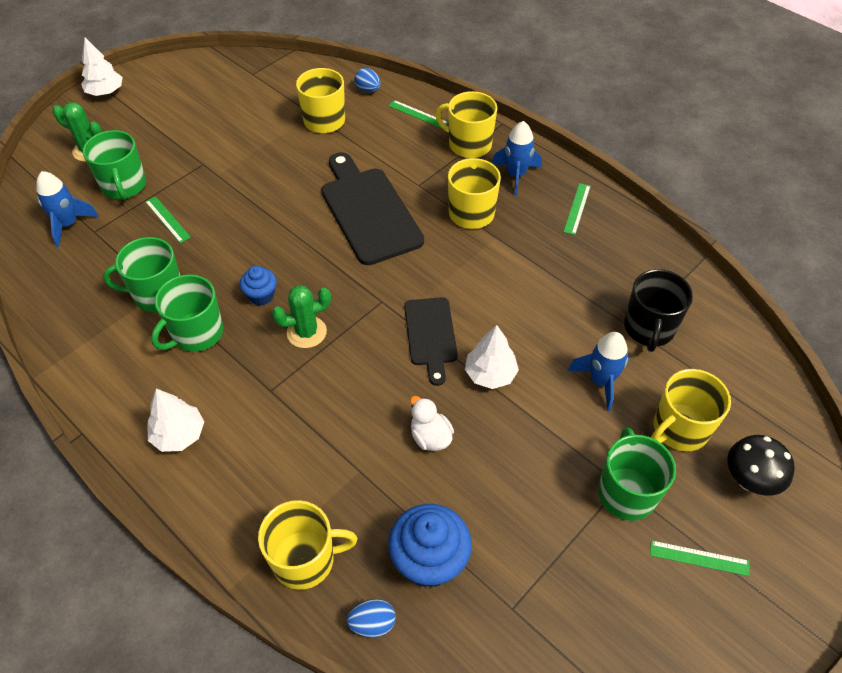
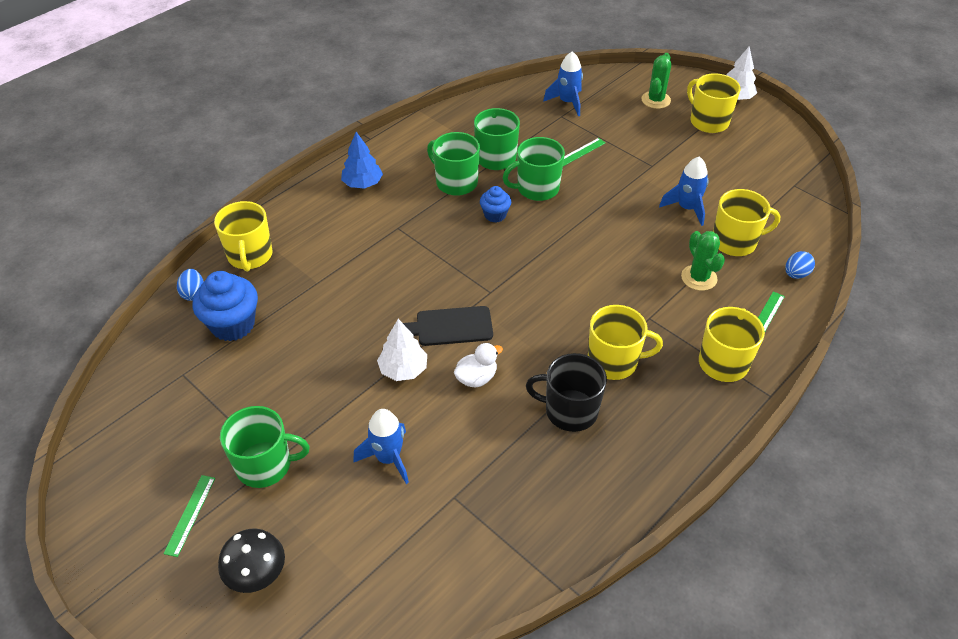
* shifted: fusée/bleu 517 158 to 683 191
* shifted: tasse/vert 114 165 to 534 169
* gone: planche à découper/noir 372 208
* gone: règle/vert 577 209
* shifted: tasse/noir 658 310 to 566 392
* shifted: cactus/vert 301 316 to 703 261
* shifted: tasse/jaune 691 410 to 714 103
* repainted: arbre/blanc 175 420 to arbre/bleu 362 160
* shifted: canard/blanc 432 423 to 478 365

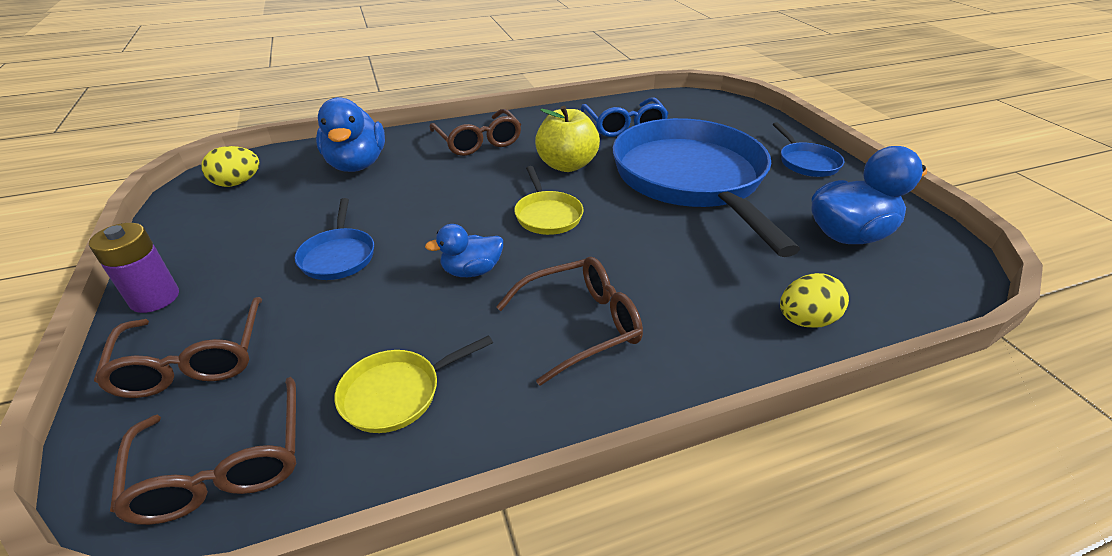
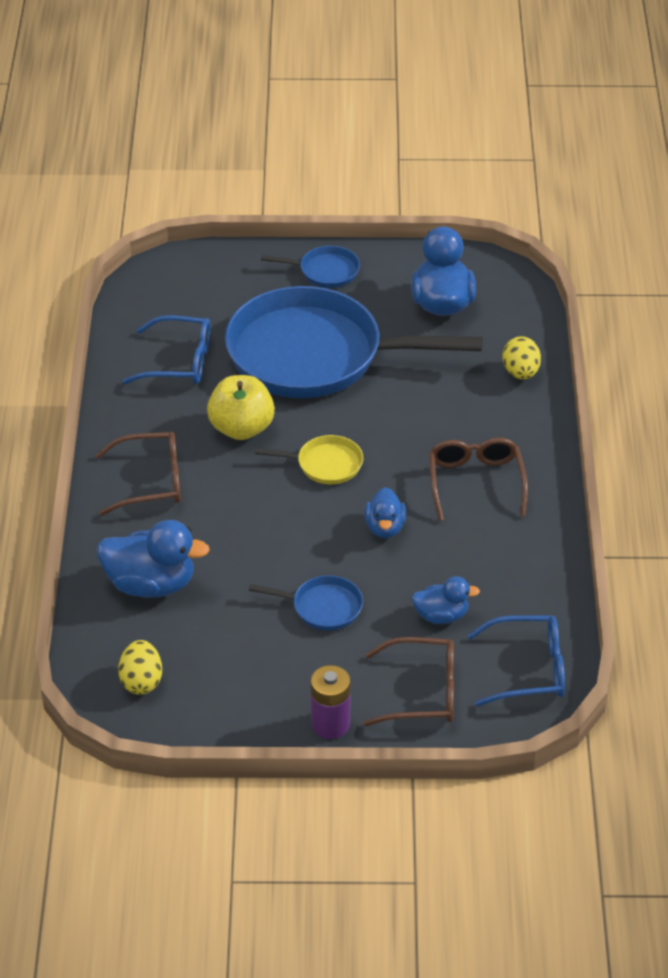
* gone: poêle/jaune 414 384
* repainted: lunettes/marron 203 451 to lunettes/bleu 516 660
* new: canard/bleu 446 600

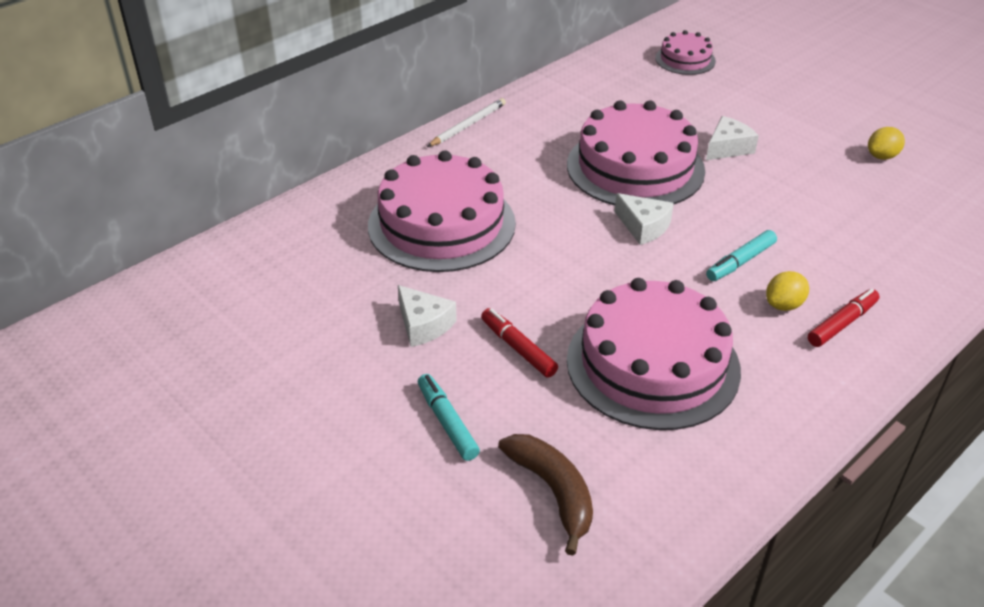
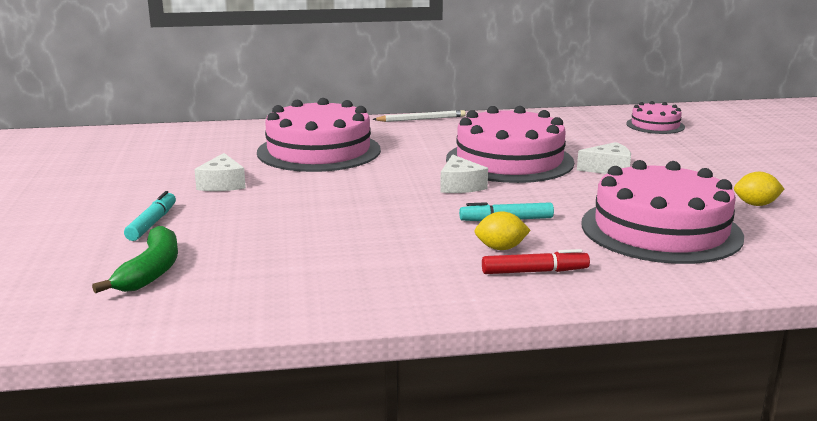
* shifted: gâteau/rose 654 354 to 663 212
* gone: feutre/rouge 519 343
* repainted: banane/marron 545 495 to banane/vert 135 259

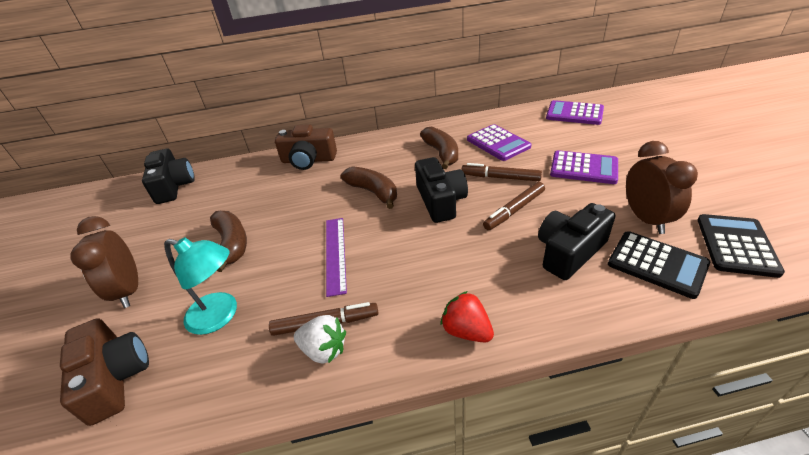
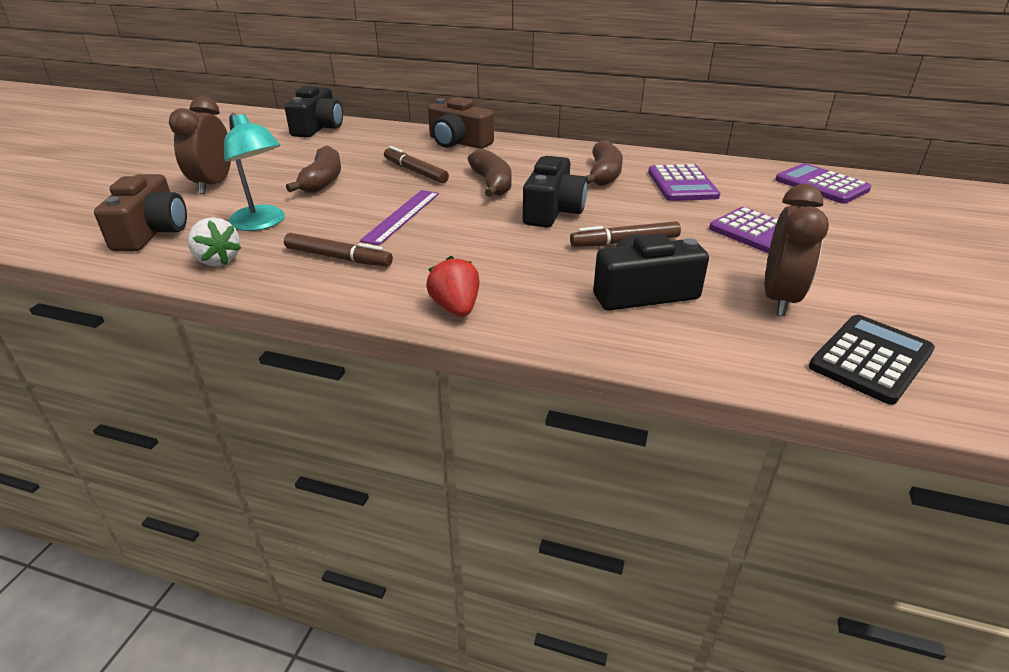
* shifted: feutre/marron 501 172 to 416 164
* gone: calculatrice/noir 659 265
* shifted: fraise/blanc 320 339 to 214 241

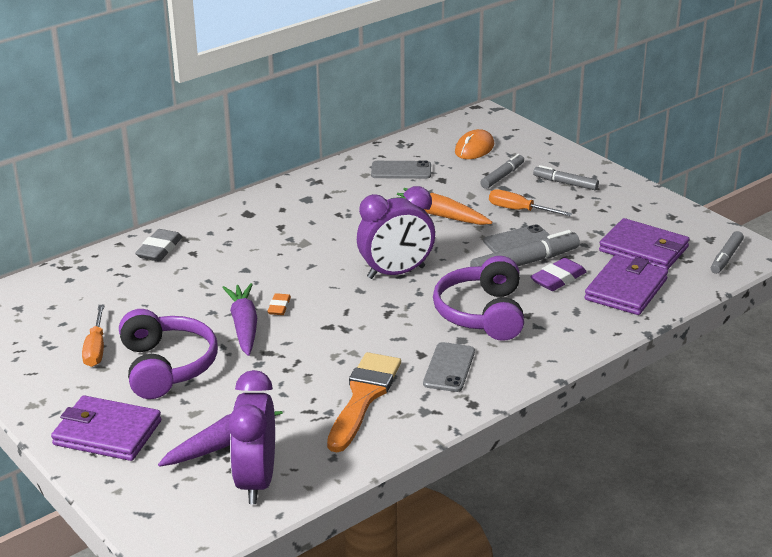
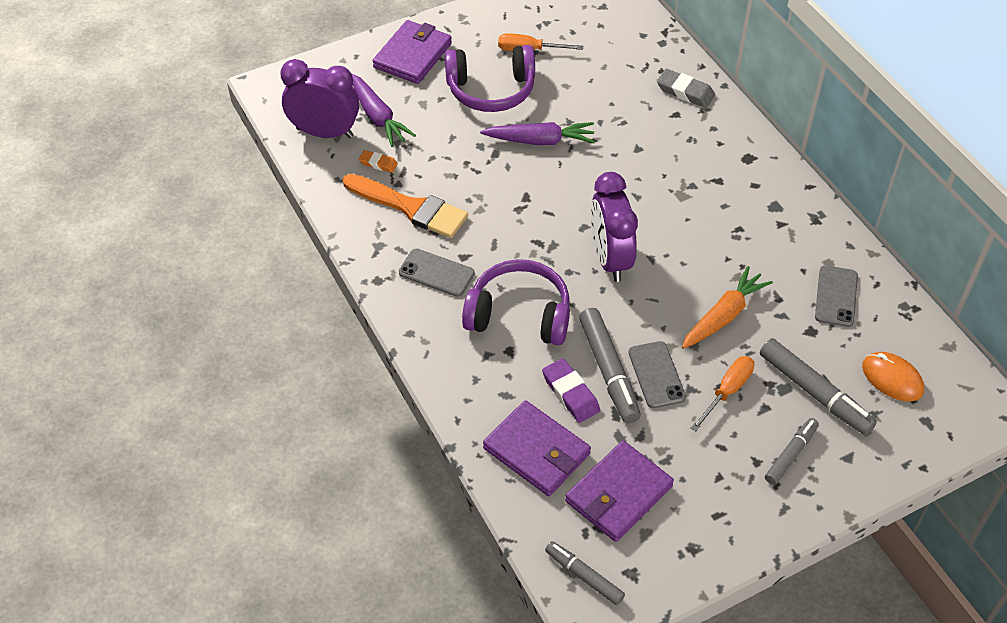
* scaled: feutre/gris 502 171 = 818 386 x1.61
* shifted: gomme/orange 279 304 to 378 161

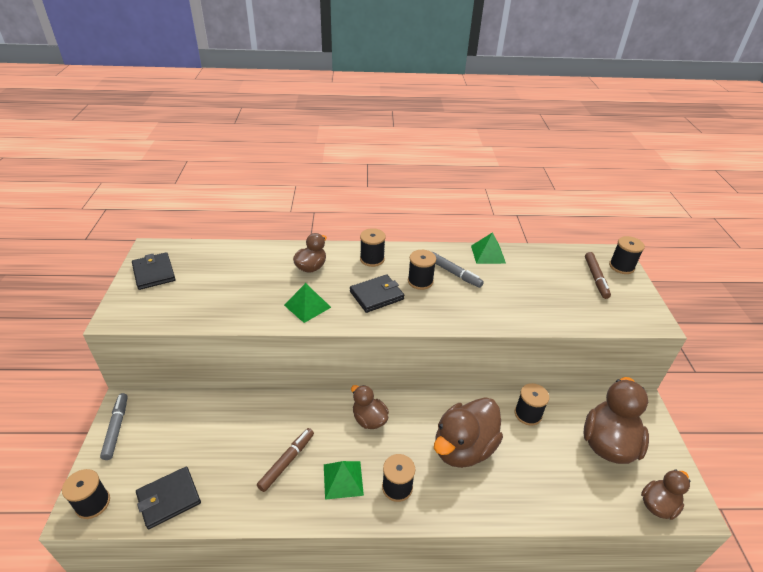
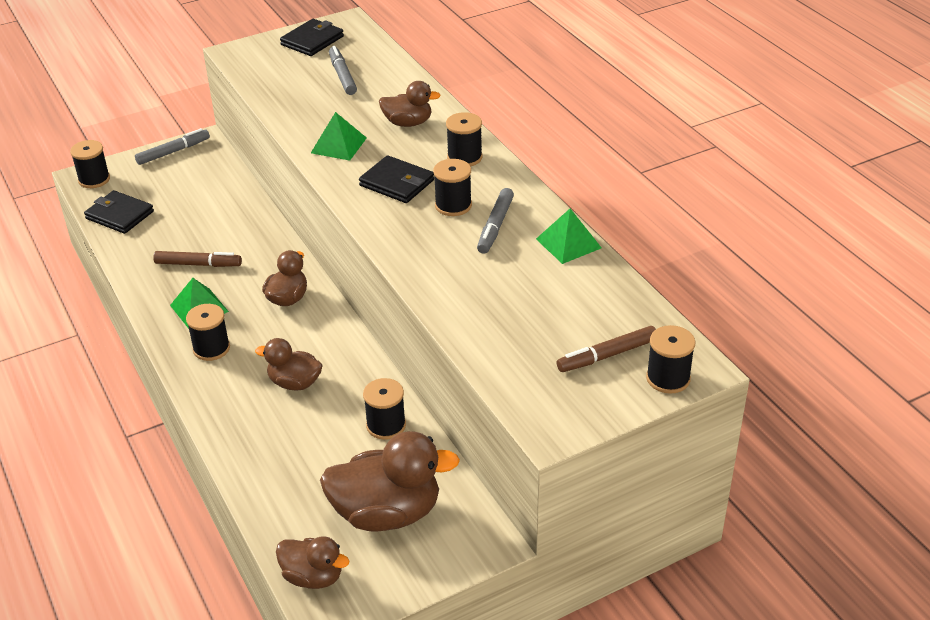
* scaled: canard/marron 468 432 = 289 364 x0.57
* new: feutre/gris 343 70

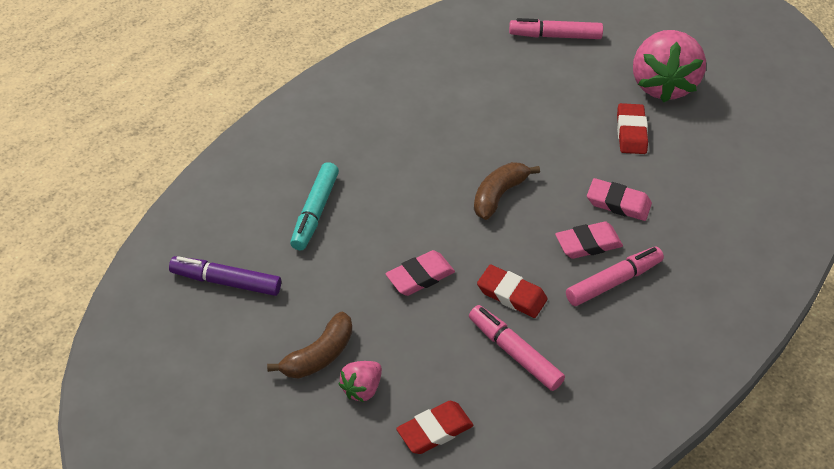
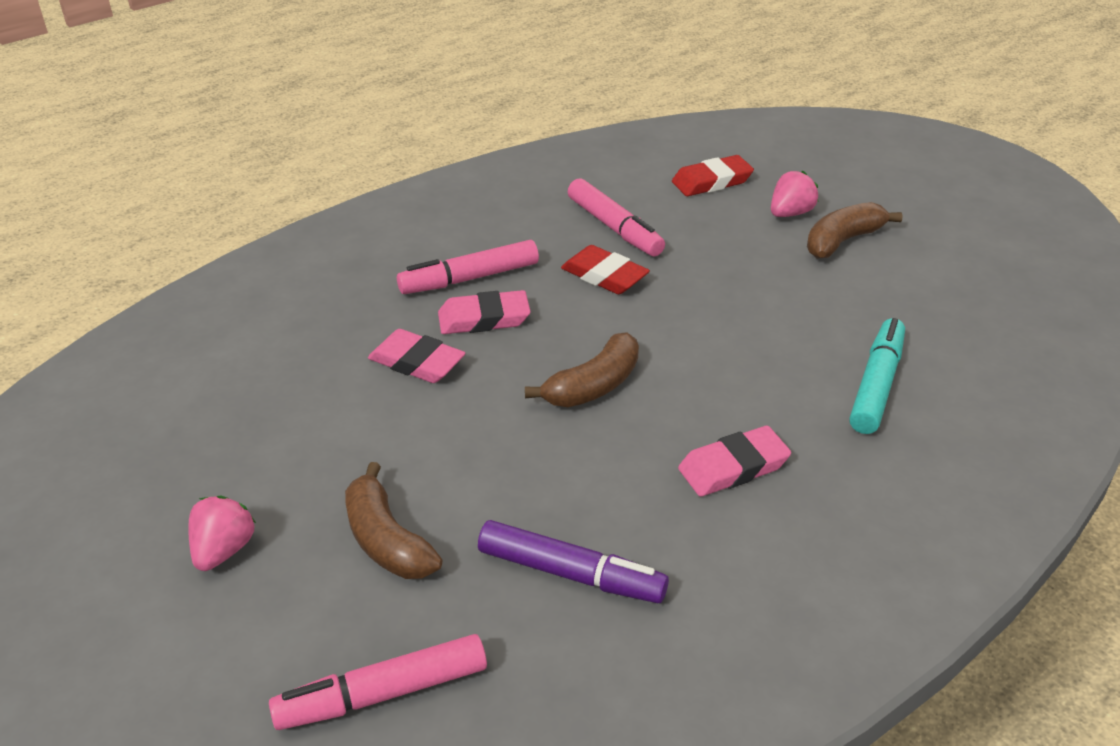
* rotated: feutre/rose 556 28 = 378 682 150 degrees clockwise
* scaled: fraise/rose 669 66 = 222 533 x0.46
* gone: gomme/rouge 632 128
* shifted: gomme/rose 420 273 to 734 461
* shifted: feutre/violet 225 276 to 573 561
* new: banane/marron 393 520

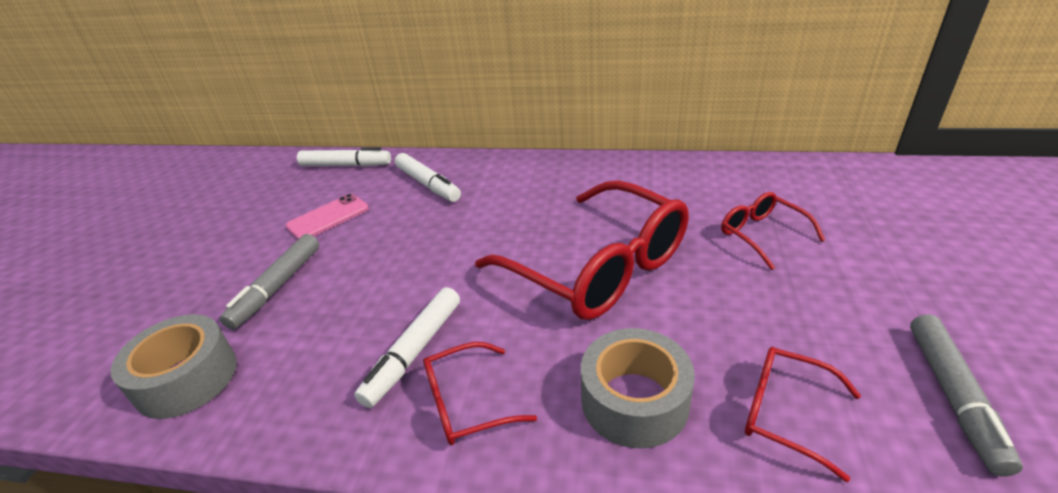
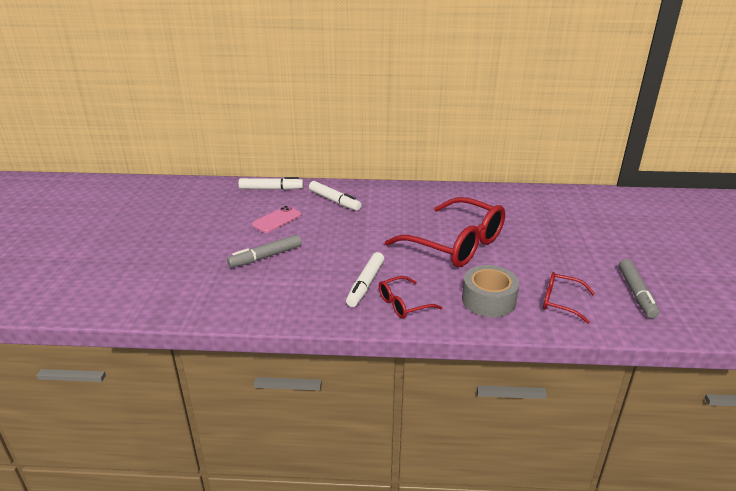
* gone: lunettes/rouge 773 231
* rotated: feutre/gris 269 282 = 264 251 45 degrees clockwise
* gone: ruban adhésif/gris 173 366

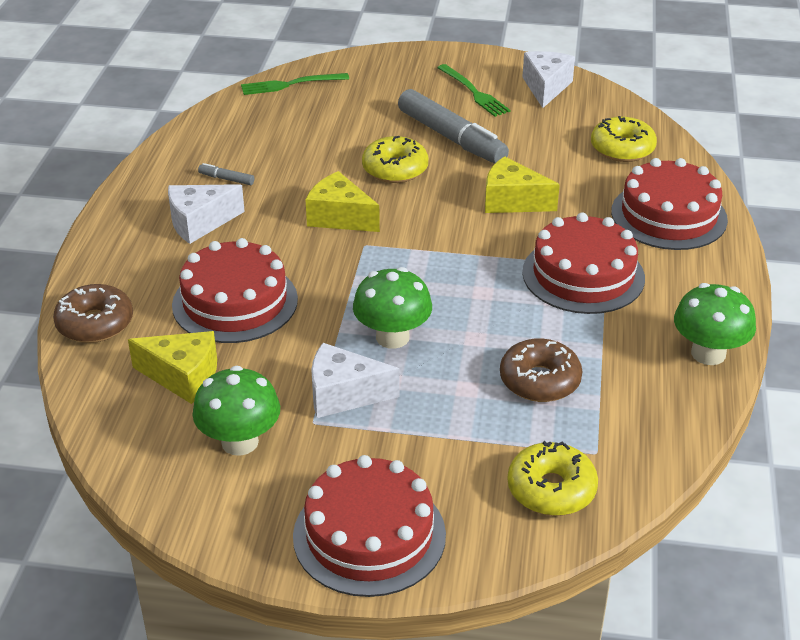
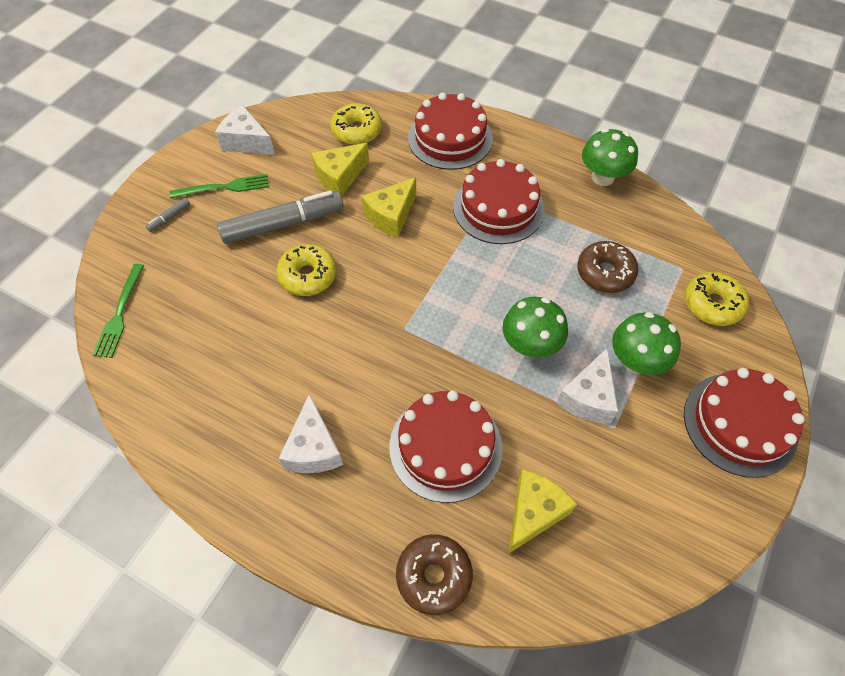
* shifted: feutre/gris 226 174 to 168 215
* shifted: fromage/jaune 342 201 to 340 169
* shifted: champignon/vert 236 411 to 646 343

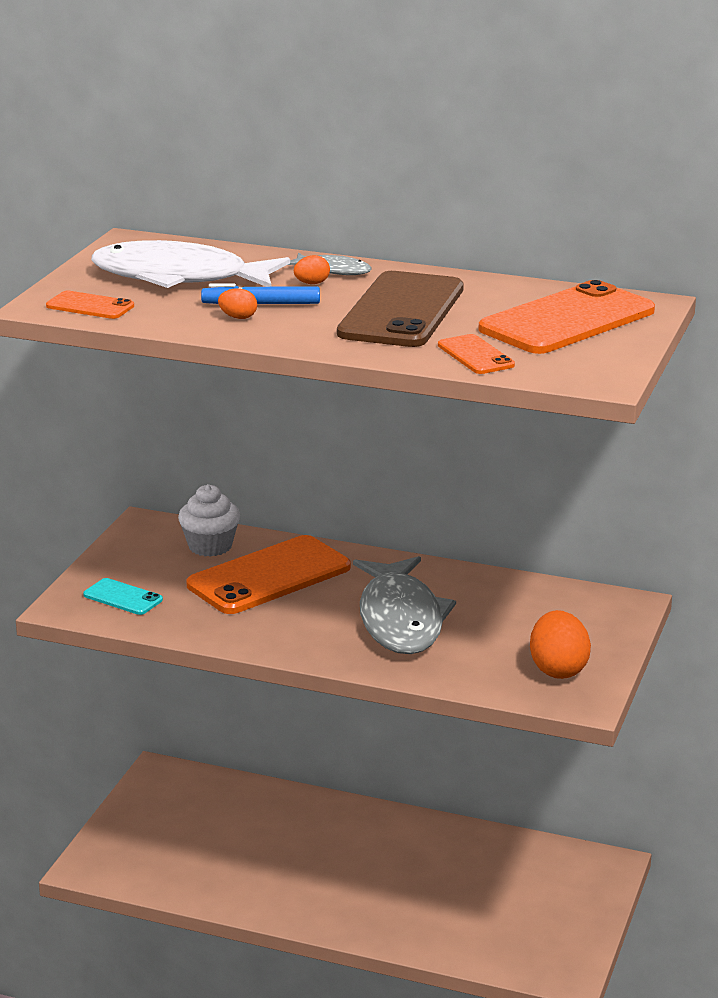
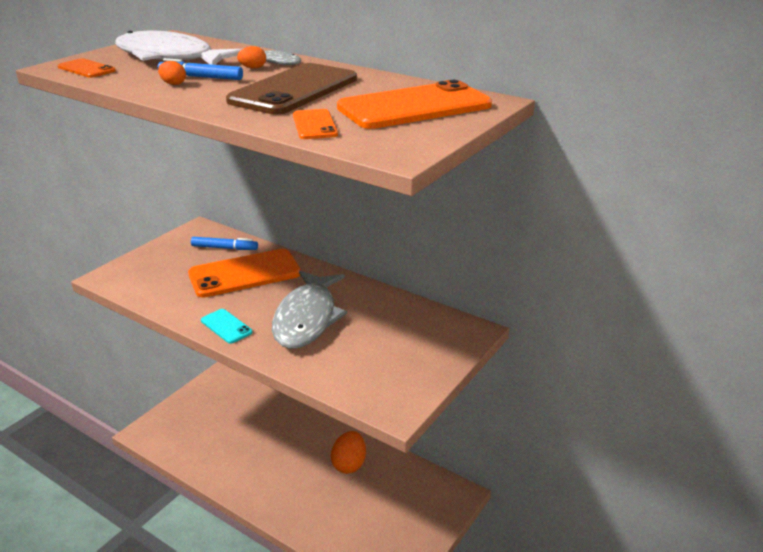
* swapped: muffin/blanc 209 520 to feutre/bleu 224 243
* shifted: téléphone/turquoise 123 596 to 227 326
* shifted: œuf/orange 560 644 to 348 452

